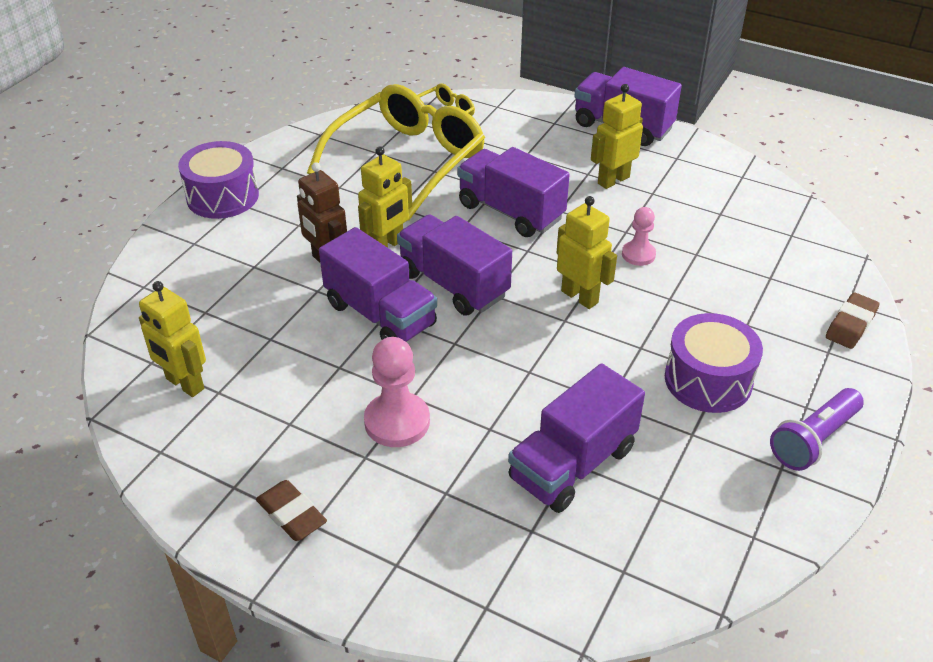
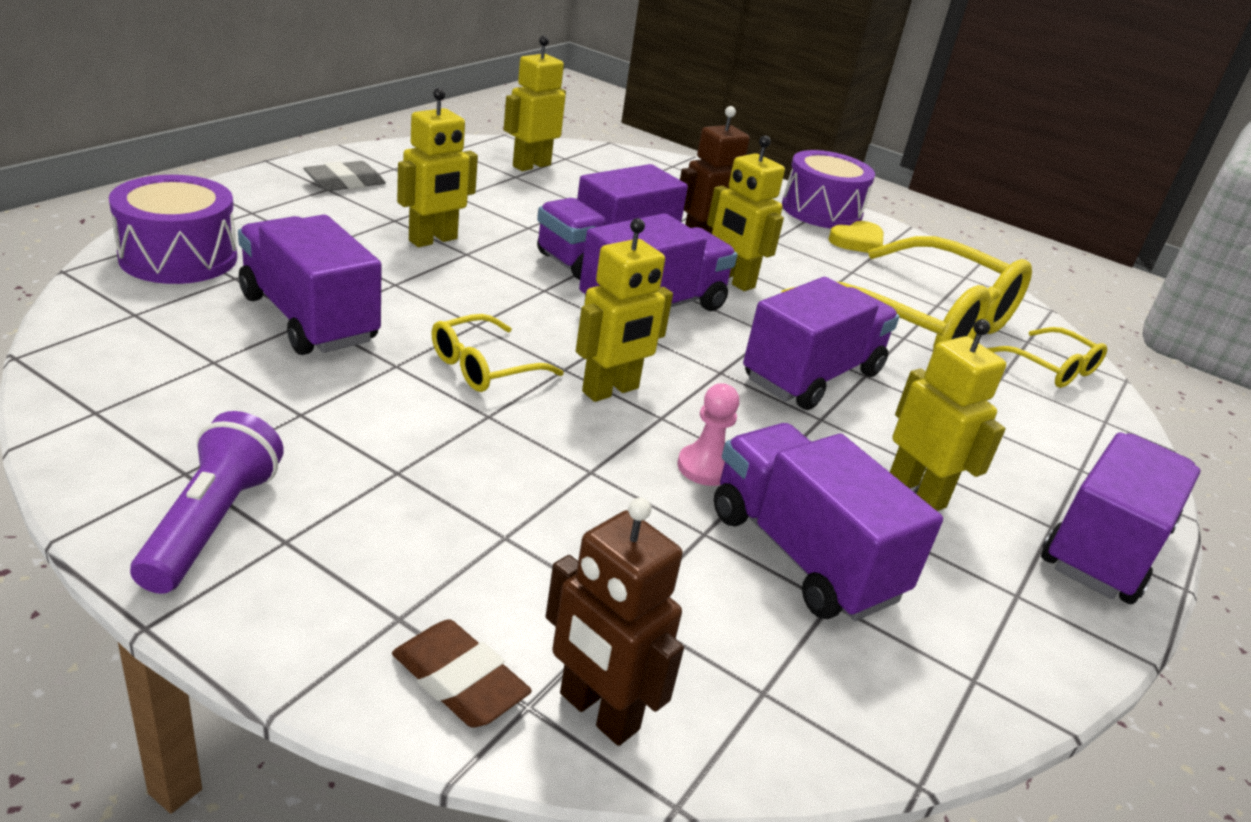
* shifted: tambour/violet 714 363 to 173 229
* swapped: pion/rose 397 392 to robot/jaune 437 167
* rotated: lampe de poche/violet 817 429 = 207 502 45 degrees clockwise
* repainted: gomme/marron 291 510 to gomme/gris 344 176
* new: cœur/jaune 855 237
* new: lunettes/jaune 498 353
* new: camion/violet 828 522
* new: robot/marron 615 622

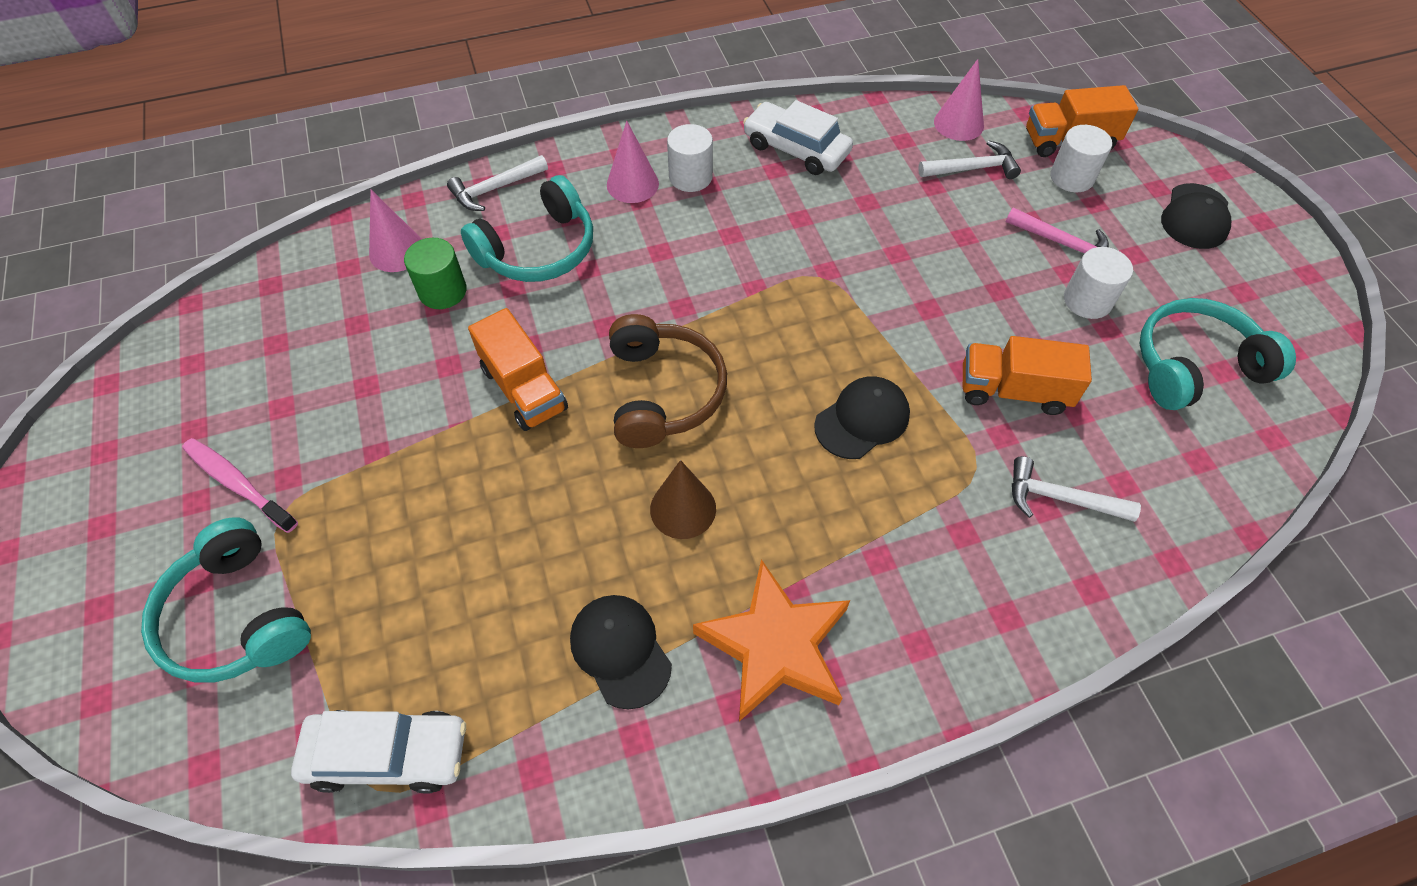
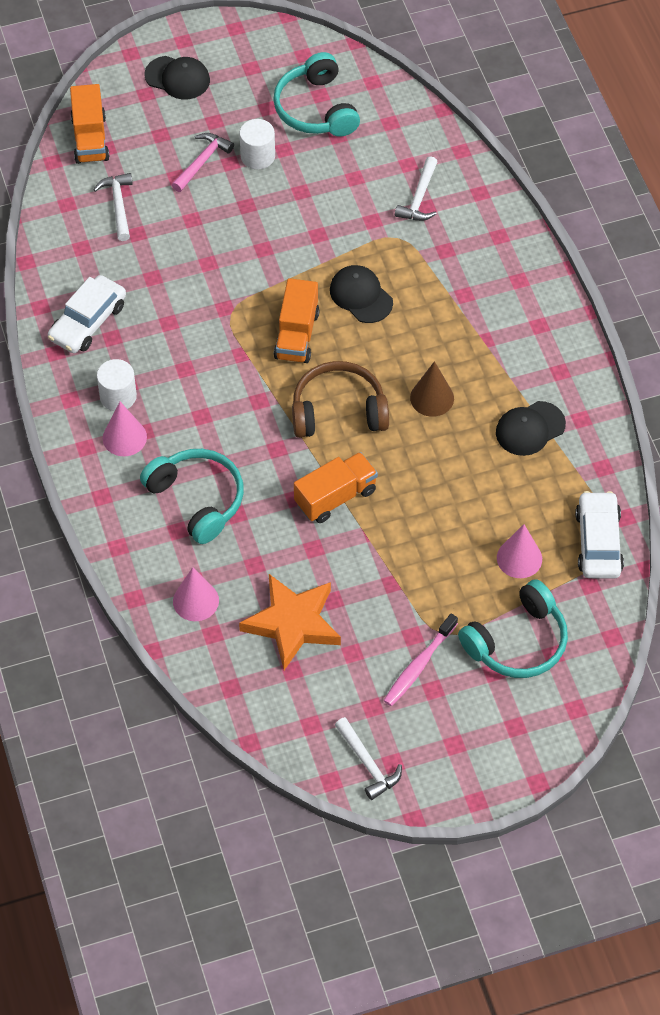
* shifted: cône/rose 959 100 to 519 551
* gone: cylindre/blanc 1081 158
* shifted: marteau/blanc 497 183 to 368 758
* gone: cylindre/vert 435 273
* shifted: camion/orange 1027 375 to 296 320
* shifted: étoile/orange 771 640 to 290 622

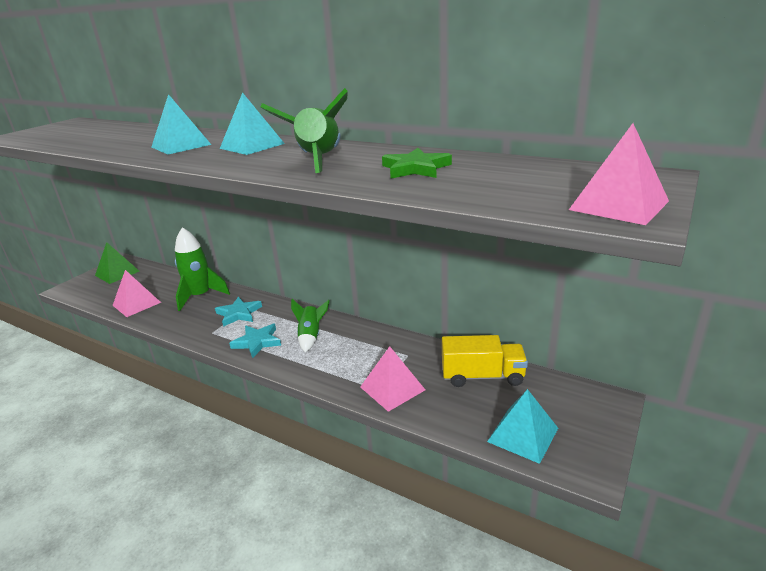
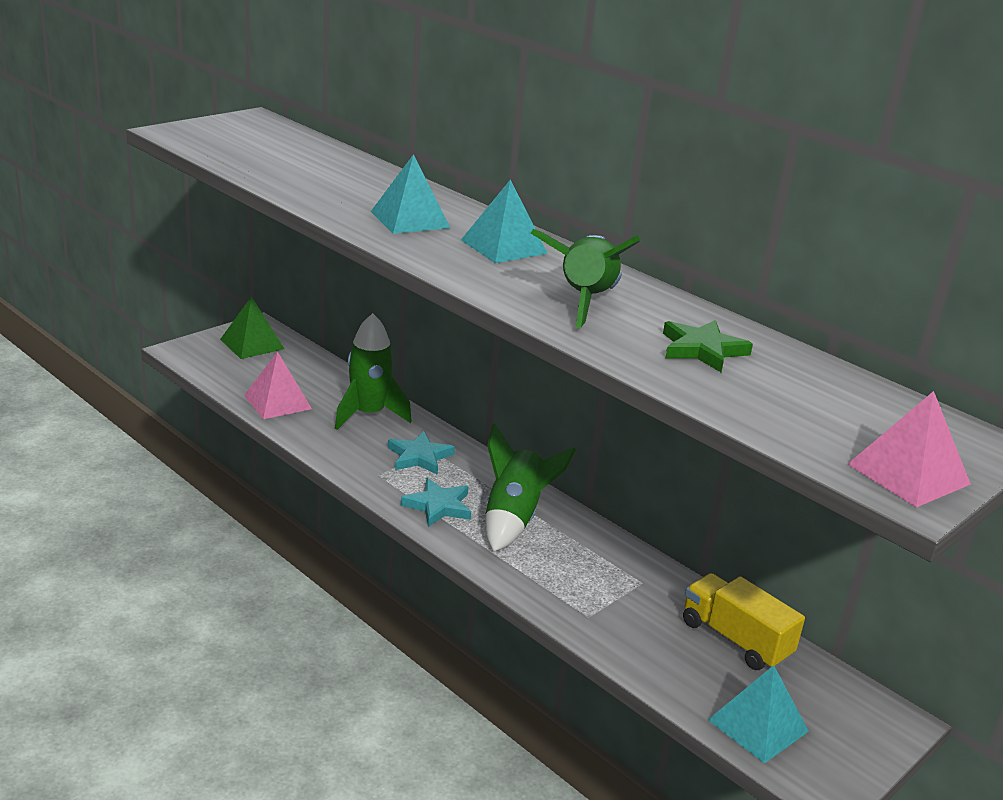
* scaled: fusée/vert 310 326 = 530 487 x1.57
* rotated: camion/jaune 485 361 = 744 621 150 degrees counterclockwise
* gone: pyramide/rose 392 379

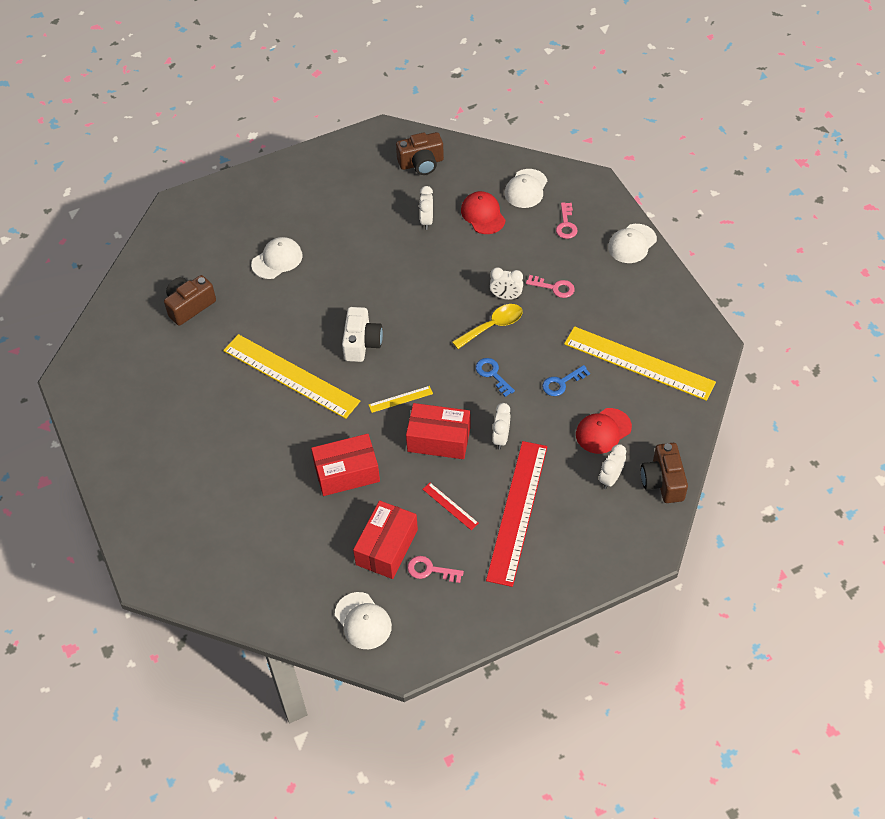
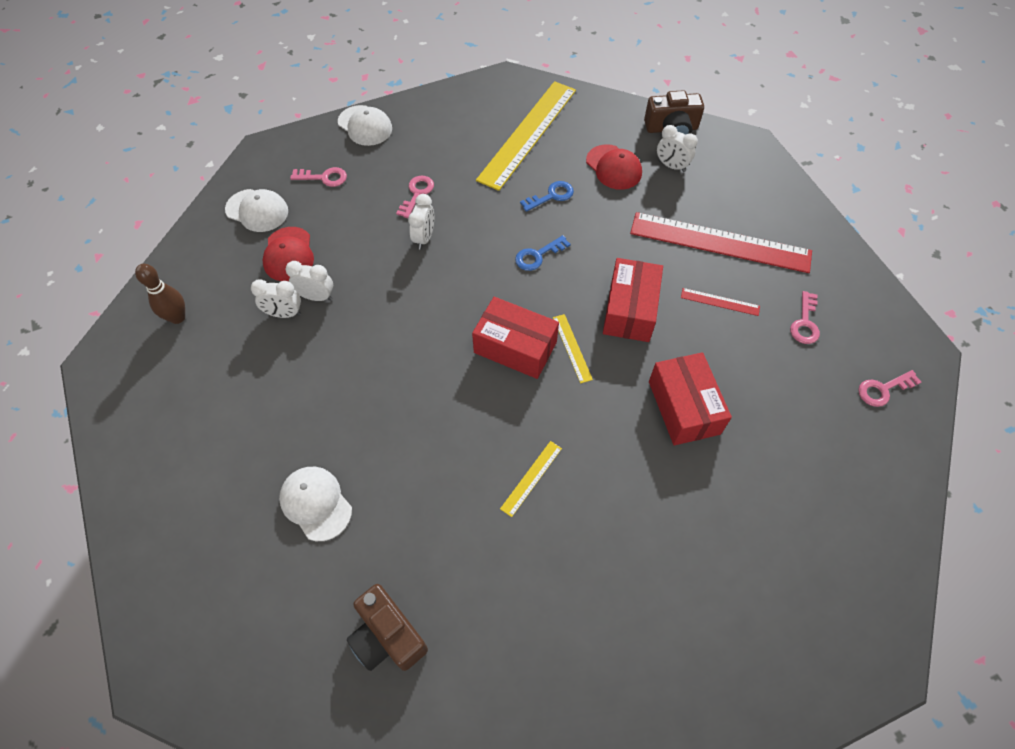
* swapped: appareil photo/marron 420 153 to quille/marron 160 294
* rotated: casquette/rouge 483 212 = 288 254 75 degrees counterclockwise
* gone: cuillère/jaune 487 326
* gone: appareil photo/blanc 362 334
* scaled: règle/jaune 291 376 = 531 479 x0.42
* rotated: clé/bleu 566 380 = 547 196 90 degrees counterclockwise
* shifted: réveil/blanc 501 426 to 309 281
* rotated: règle/rouge 450 506 = 720 302 60 degrees clockwise
* shifted: boîte/rouge 385 539 to 515 338
* swapped: casquette/blanc 363 620 to clé/rose 889 388

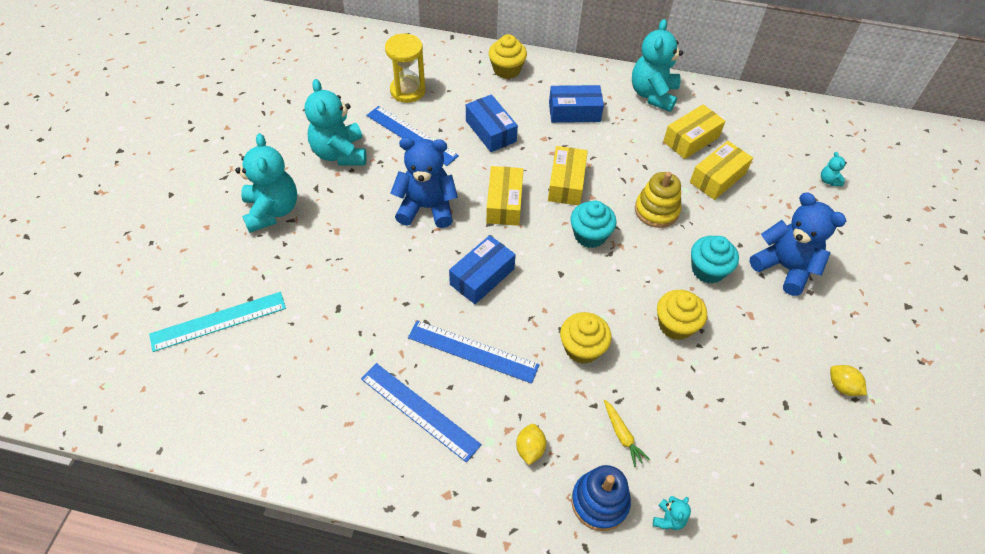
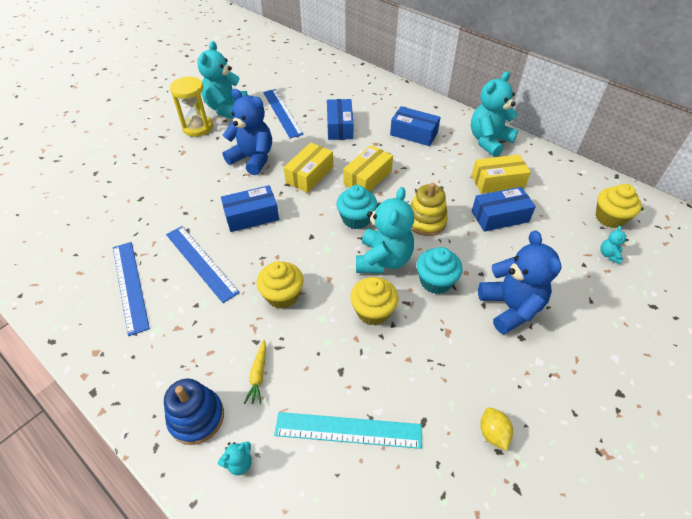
* shifted: sablier/jaune 405 68 to 191 106
* shifted: muffin/jaune 508 56 to 618 206
* shifted: ours en peluche/turquoise 266 183 to 385 230
* repainted: boîte/jaune 721 170 to boîte/bleu 504 209
* shifted: règle/turquoise 217 322 to 348 430
* gone: citron/jaune 531 444

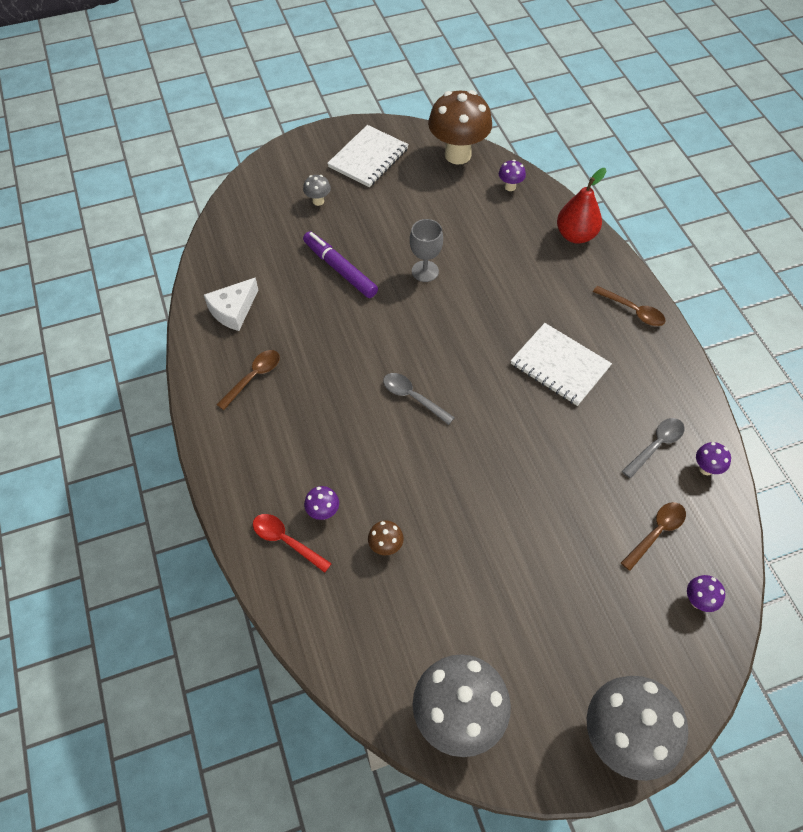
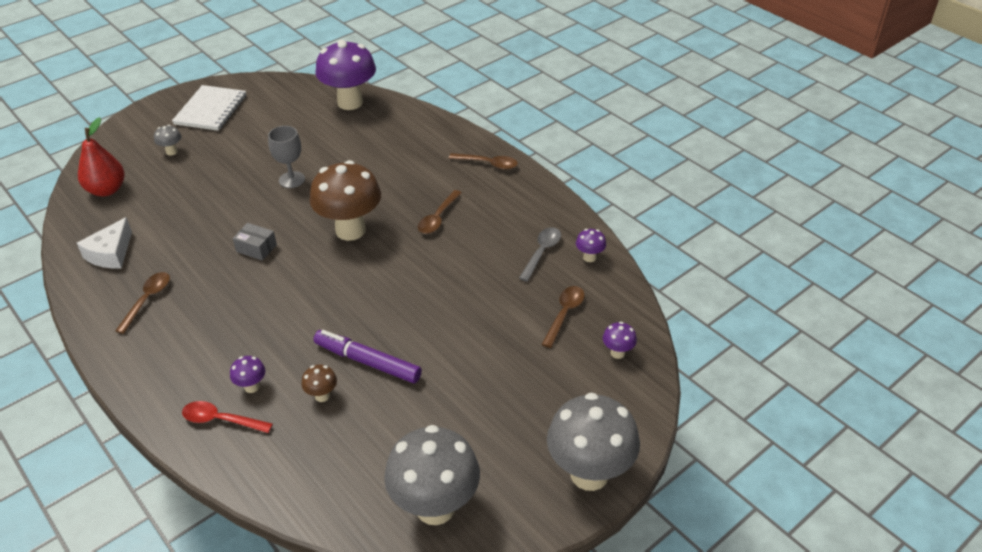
* shifted: champignon/marron 460 127 to 345 200
* scaled: champignon/violet 512 175 = 346 75 x2.37
* shifted: poire/rouge 581 206 to 101 157
* shifted: feutre/violet 340 264 to 368 356
* swapped: carnet/blanc 561 364 to cuillère/marron 440 212
* gone: cuillère/gris 419 399
* new: boîte/gris 255 242

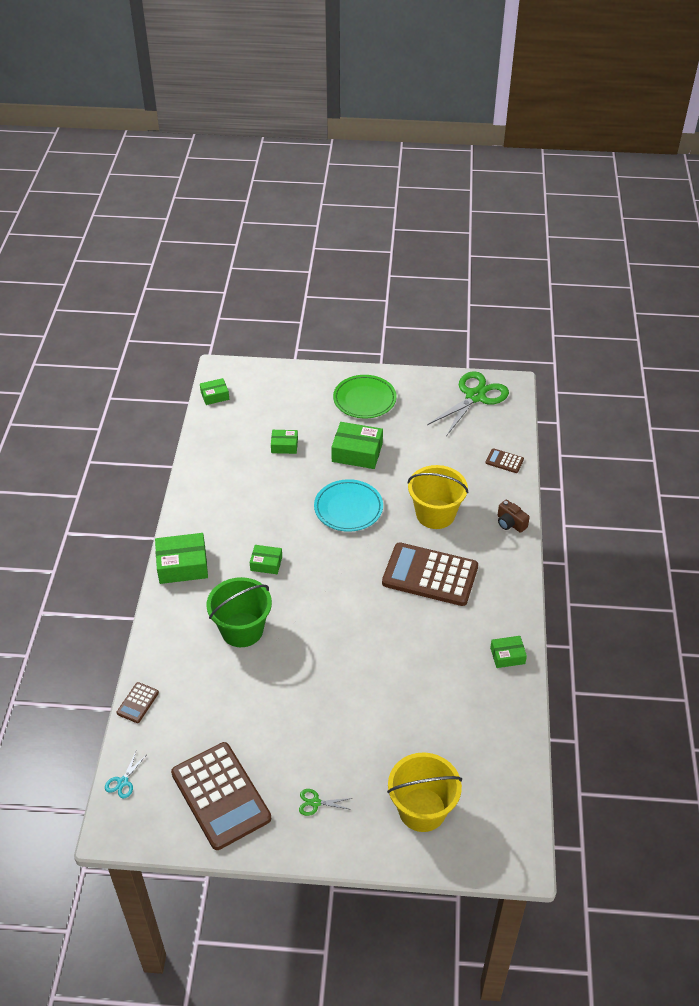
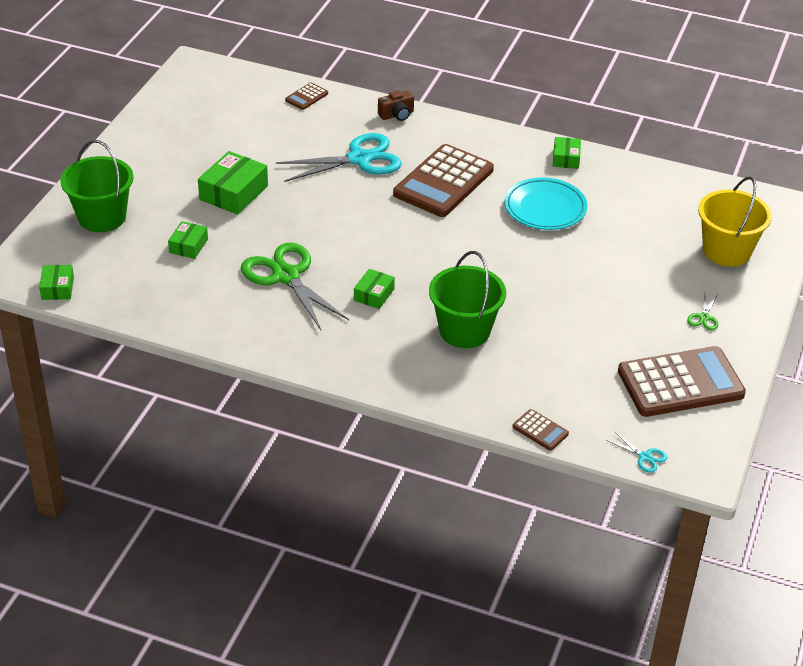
* shifted: ciseaux/vert 468 403 to 295 286
* gone: assiette/vert 365 396
* swapped: seau/jaune 438 497 to ciseaux/turquoise 339 157
* shifted: assiette/turquoise 348 505 to 545 203
* gone: boîte/vert 181 558
* new: seau/vert 97 186

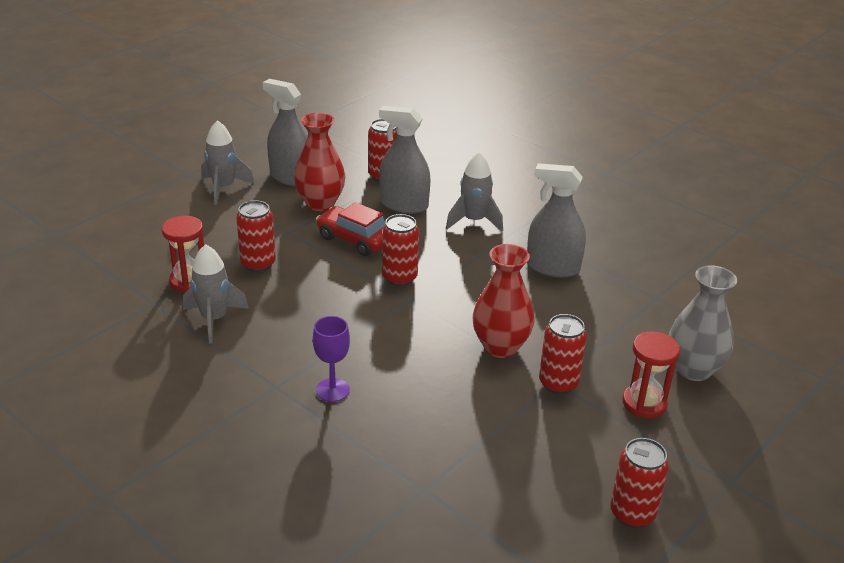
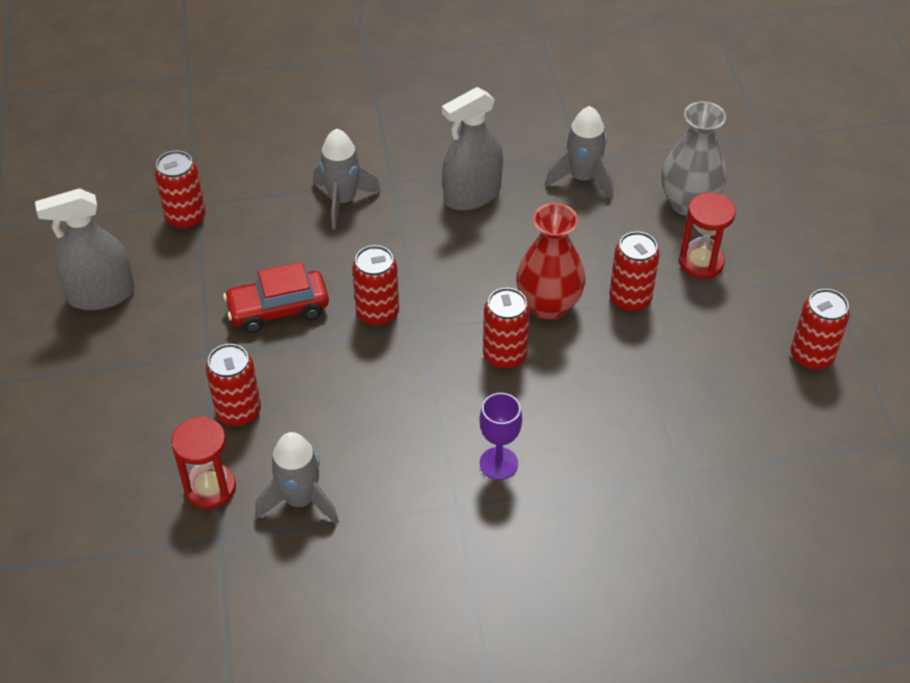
* gone: vaporisateur/gris 404 160
* gone: vase/rouge 319 162
* shifted: fusée/gris 227 162 to 579 152
* new: canette/rouge 506 329

